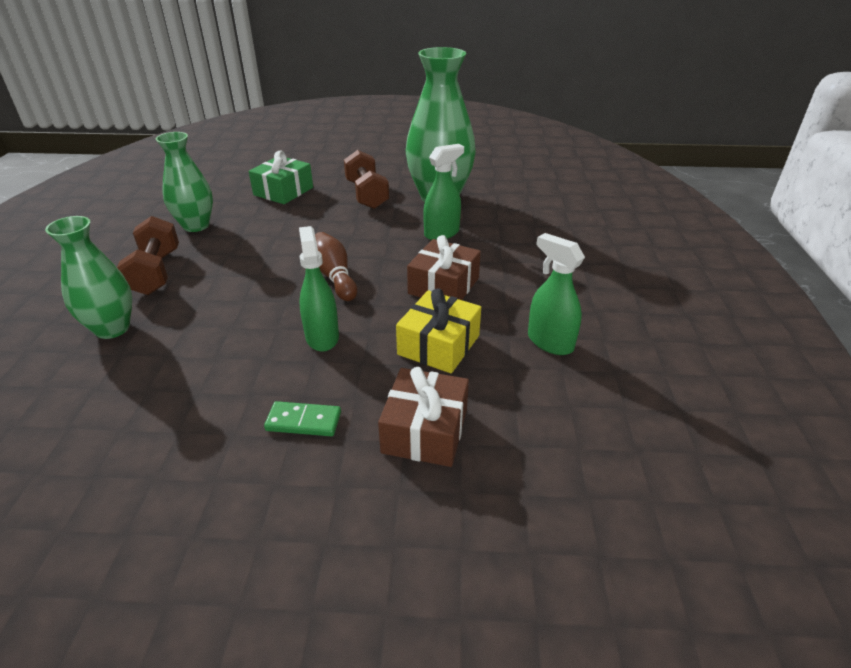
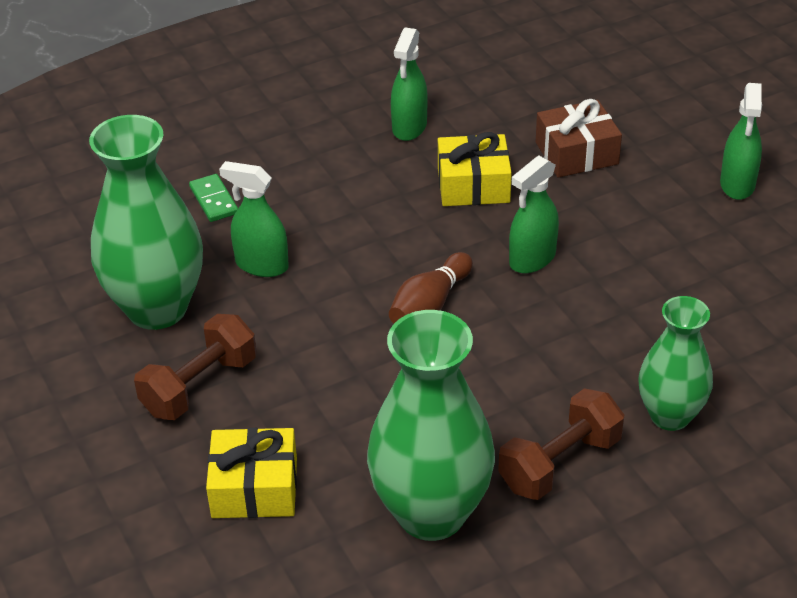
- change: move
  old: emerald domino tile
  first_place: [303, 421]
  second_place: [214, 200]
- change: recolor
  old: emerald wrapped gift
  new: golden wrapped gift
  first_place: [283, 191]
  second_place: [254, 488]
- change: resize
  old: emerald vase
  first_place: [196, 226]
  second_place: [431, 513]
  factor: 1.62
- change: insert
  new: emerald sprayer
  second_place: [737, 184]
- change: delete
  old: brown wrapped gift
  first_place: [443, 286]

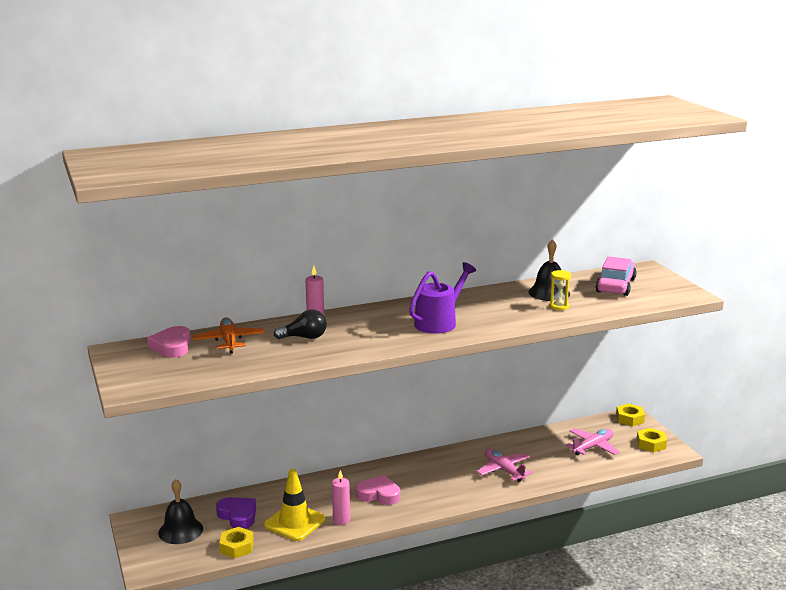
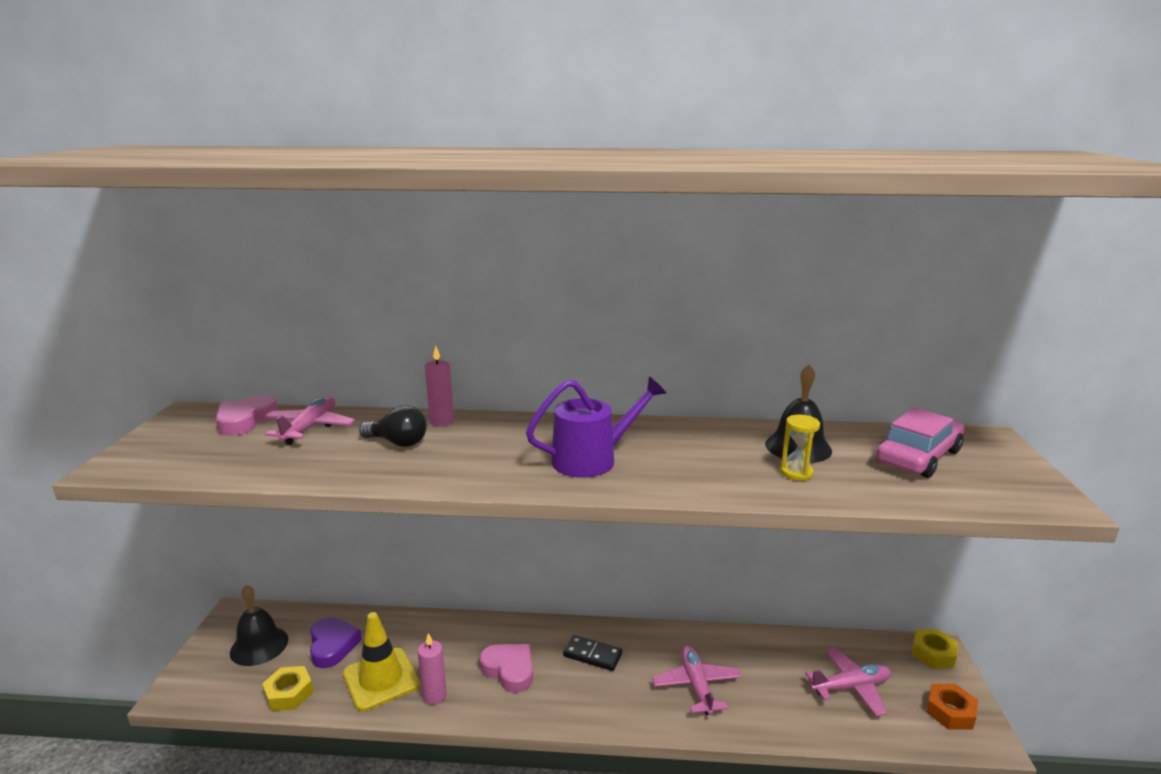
- change: recolor
  old: orange plane
  new: pink plane
  first_place: [229, 341]
  second_place: [310, 428]
- change: insert
  new: jet-black domino tile
  second_place: [592, 655]
- change: recolor
  old: golden hex nut
  new: orange hex nut
  first_place: [651, 444]
  second_place: [950, 712]

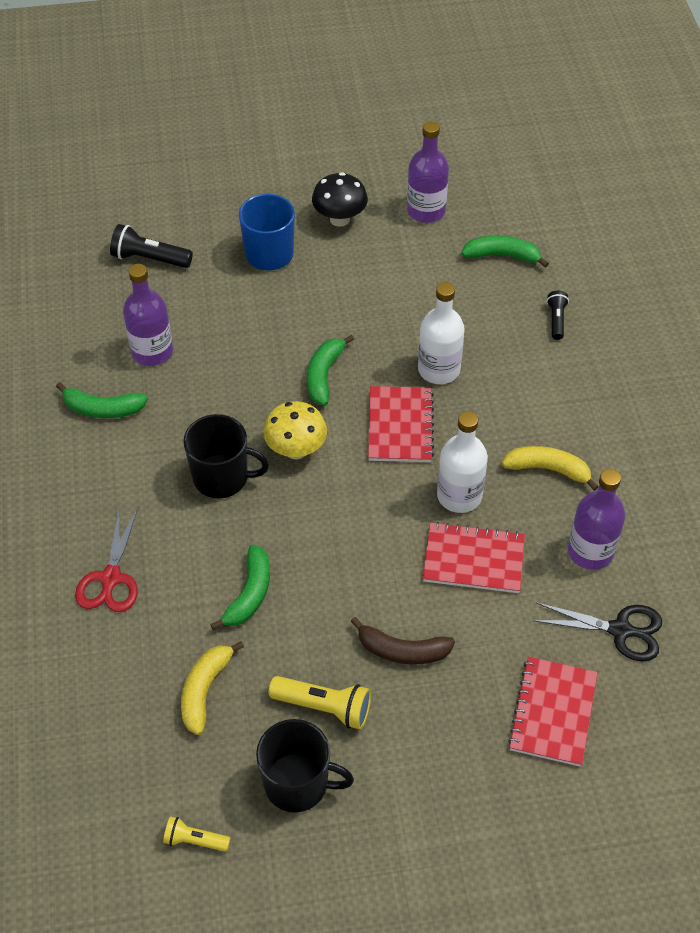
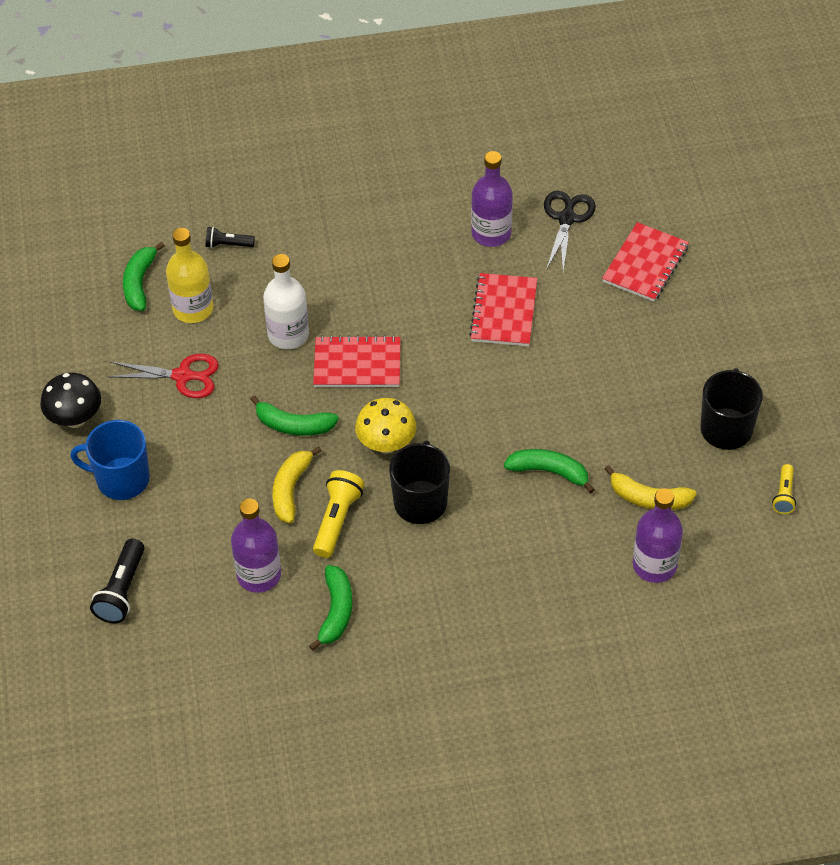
- change: move
  old: red shears
  first_place: [111, 578]
  second_place: [182, 376]
- change: insert
  new: golden drink bottle
  second_place: [193, 309]
- change: move
  old: golden banana fruit
  first_place: [548, 469]
  second_place: [291, 489]
- change: move
  old: golden flashlight
  first_place: [324, 707]
  second_place: [337, 520]
- change: rotate
  old: red notepad
  first_place: [553, 712]
  second_place: [645, 264]
  degrees: -75
- change: move
  old: violet drink bottle
  first_place: [426, 211]
  second_place: [654, 565]
- change: delete
  old: brown banana fruit
  first_place: [402, 650]
- change: delete
  old: white drink bottle
  first_place: [459, 495]

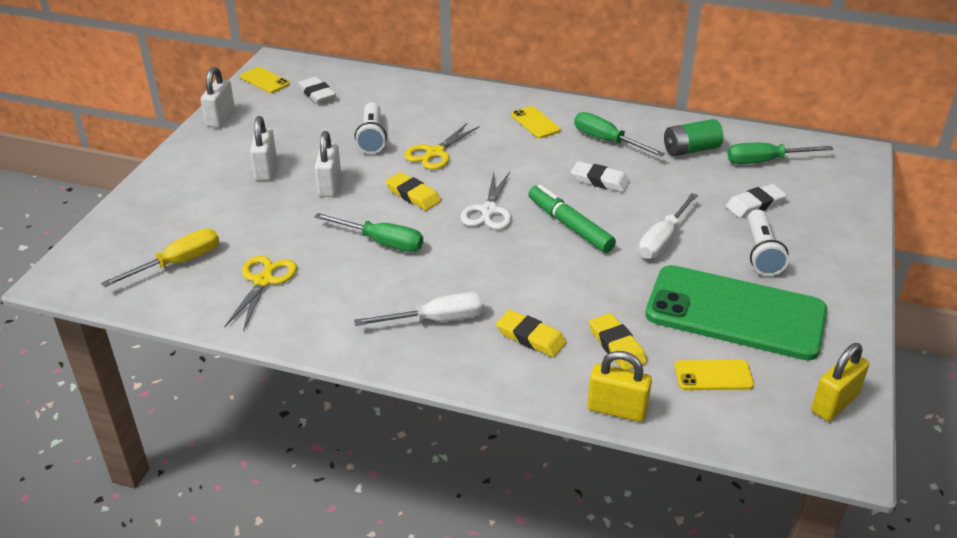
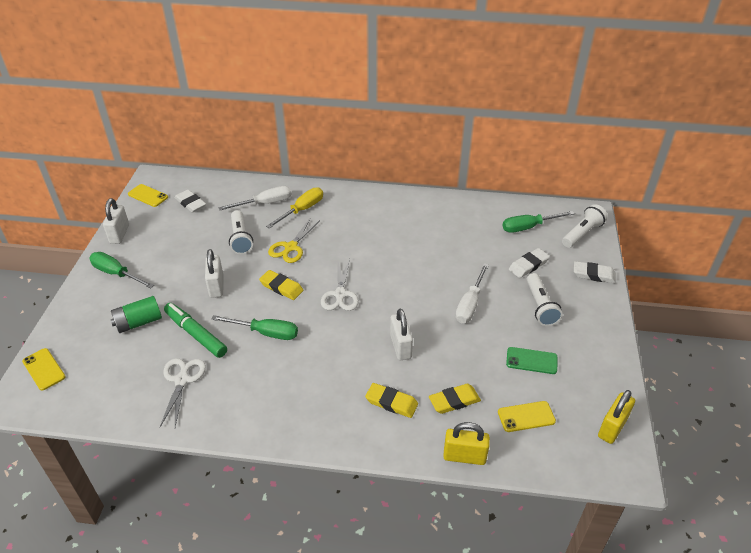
- change: move
  old: golden smartphone
  first_place: [535, 123]
  second_place: [44, 369]
- change: move
  old: emerald screwdriver
  first_place: [607, 141]
  second_place: [116, 274]
- change: move
  old: emerald AA battery
  first_place: [690, 150]
  second_place: [138, 322]
- change: recolor
  old: golden shears
  new: white shears
  first_place: [264, 280]
  second_place: [182, 380]
- change: move
  old: emerald marker
  first_place: [569, 226]
  second_place: [195, 334]
- change: move
  old: white screwdriver
  first_place: [436, 320]
  second_place: [265, 203]
- change: move
  old: golden screwdriver
  first_place: [177, 263]
  second_place: [302, 210]
- change: move
  old: white small lock
  first_place: [266, 169]
  second_place: [400, 347]
- change: rotate
  old: golden gum eraser
  first_place: [616, 346]
  second_place: [454, 401]
  degrees: -75
- change: resize
  old: emerald smartphone
  first_place: [735, 313]
  second_place: [531, 361]
  factor: 0.41
- change: insert
  new: white flashlight
  second_place: [582, 233]
- change: move
  old: white gum eraser
  first_place: [599, 180]
  second_place: [593, 275]

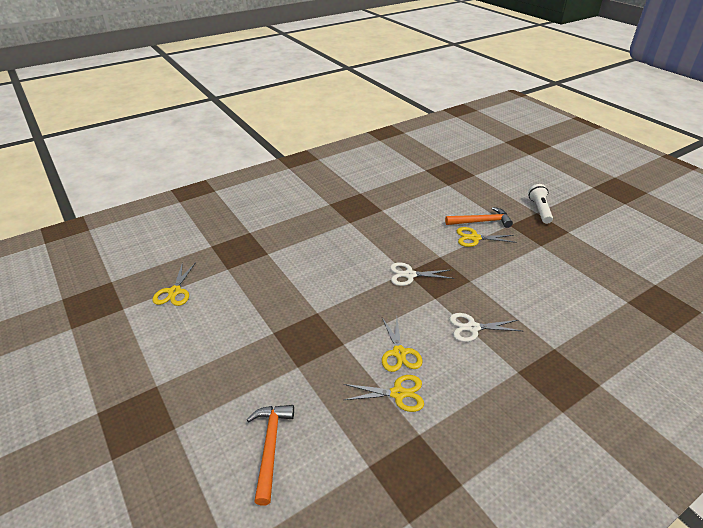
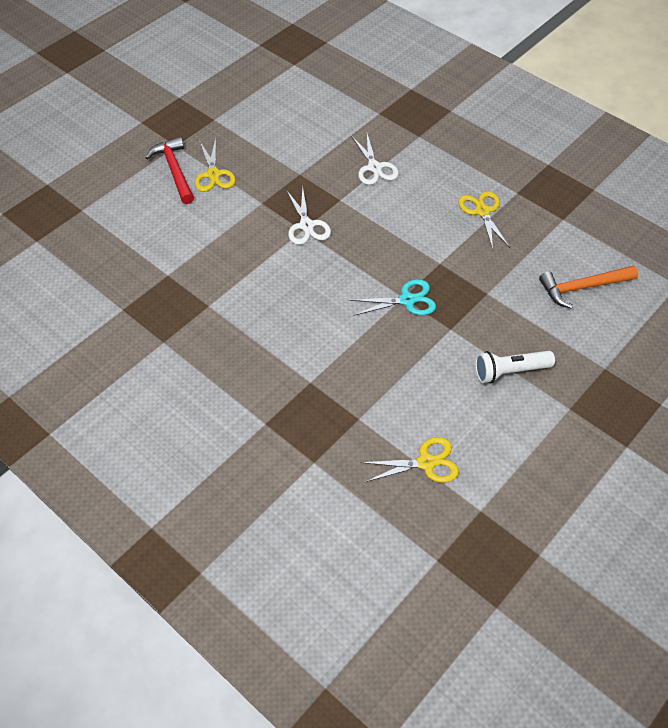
- change: recolor
  old: orange claw hammer
  new: red claw hammer
  first_place: [481, 222]
  second_place: [174, 170]
- change: insert
  new: teal shears
  second_place: [407, 300]
- change: move
  old: white flashlight
  first_place: [539, 210]
  second_place: [510, 371]
- change: delete
  old: golden shears
  first_place: [399, 353]

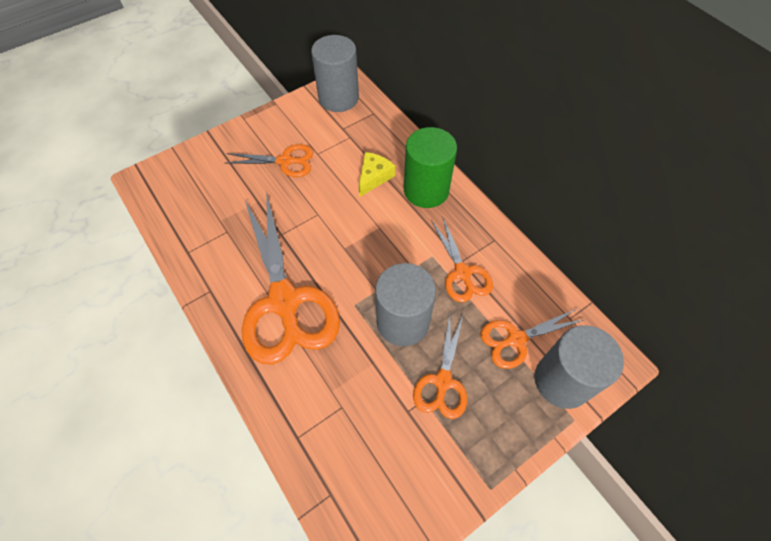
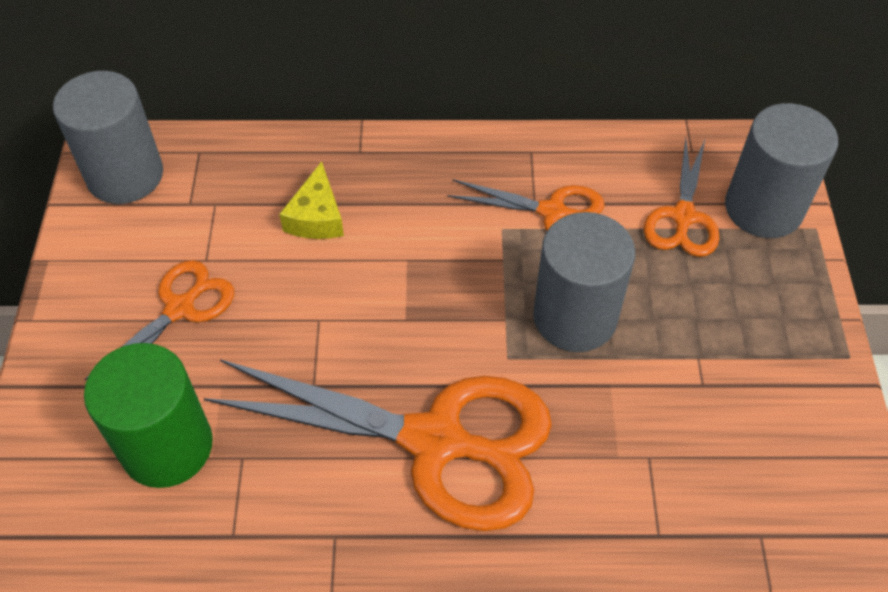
- change: move
  old: emerald cylinder shape
  first_place: [426, 190]
  second_place: [167, 446]
- change: rotate
  old: golden piece of cheese
  first_place: [374, 177]
  second_place: [316, 217]
  degrees: -150
- change: delete
  old: orange shears
  first_place: [442, 381]

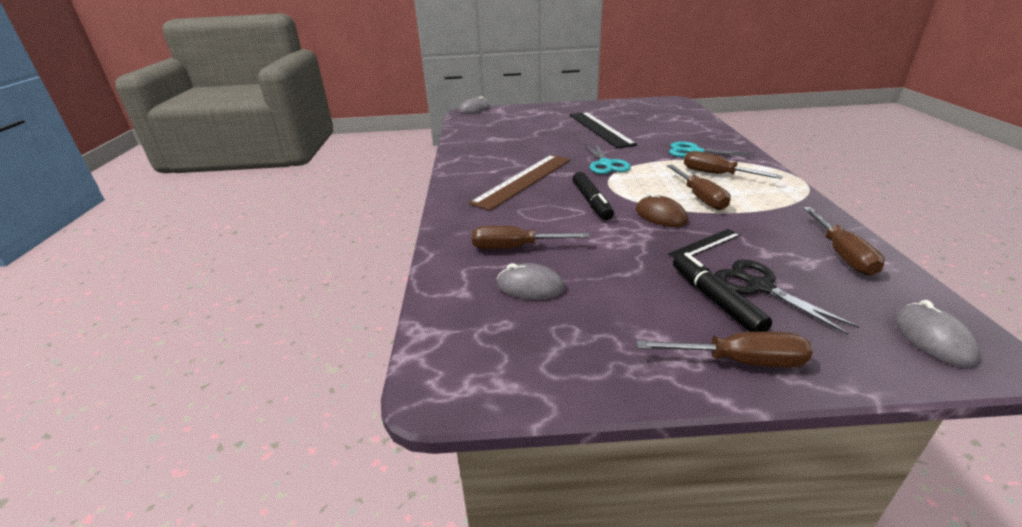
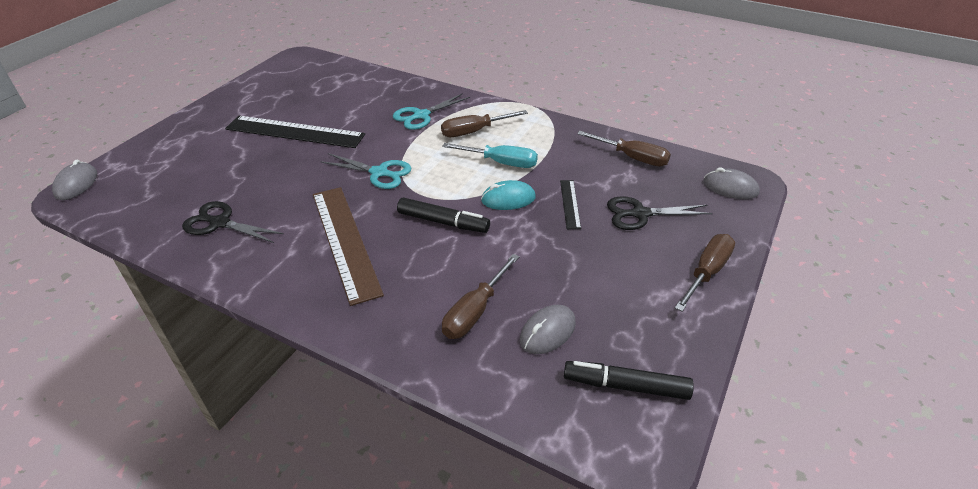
- change: insert
  new: jet-black shears
  second_place: [220, 223]
- change: recolor
  old: brown screwdriver
  new: teal screwdriver
  first_place: [700, 198]
  second_place: [502, 163]
- change: recolor
  old: brown computer mouse
  new: teal computer mouse
  first_place: [660, 216]
  second_place: [508, 199]
- change: move
  old: jet-black marker
  first_place: [715, 300]
  second_place: [625, 386]

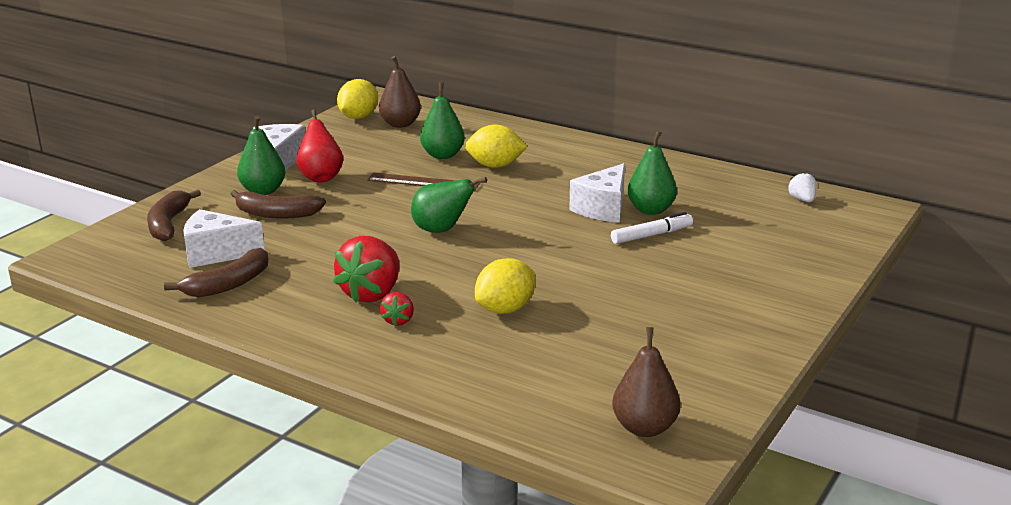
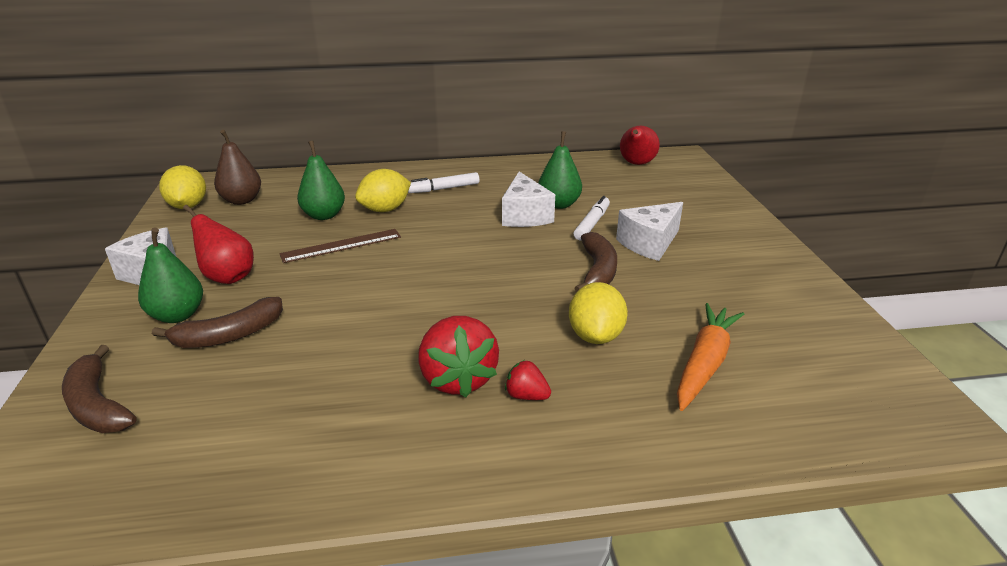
- change: insert
  new: white marker
  second_place: [443, 189]
- change: rotate
  old: red strawberry
  first_place: [398, 320]
  second_place: [526, 396]
  degrees: 150
- change: move
  old: brown banana fruit
  first_place: [228, 284]
  second_place: [597, 271]
- change: move
  old: white piece of cheese
  first_place: [216, 253]
  second_place: [649, 243]
- change: replace
  old: white strawberry
  new: red toy pear
  first_place: [802, 200]
  second_place: [636, 164]
- change: insert
  new: orange carrot
  second_place: [705, 363]
- change: delete
  old: emerald toy pear
  first_place: [442, 230]
- change: delete
  old: brown toy pear
  first_place: [645, 428]

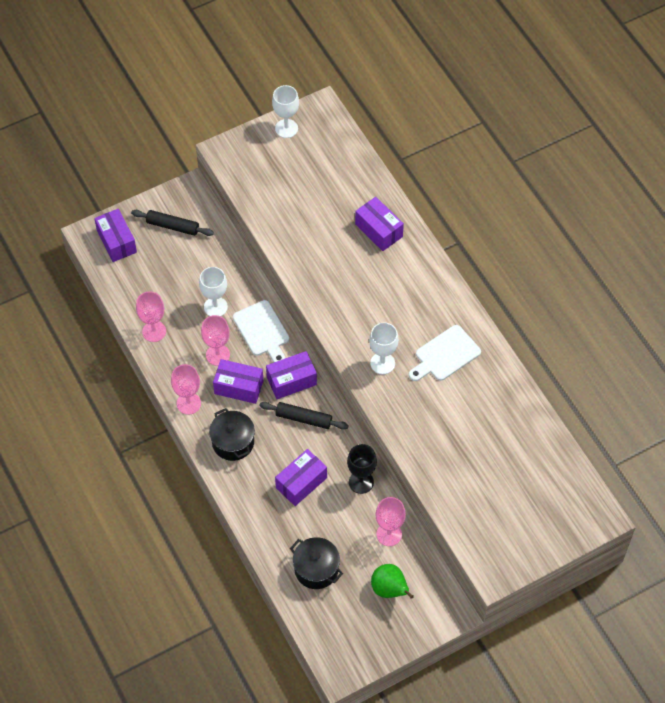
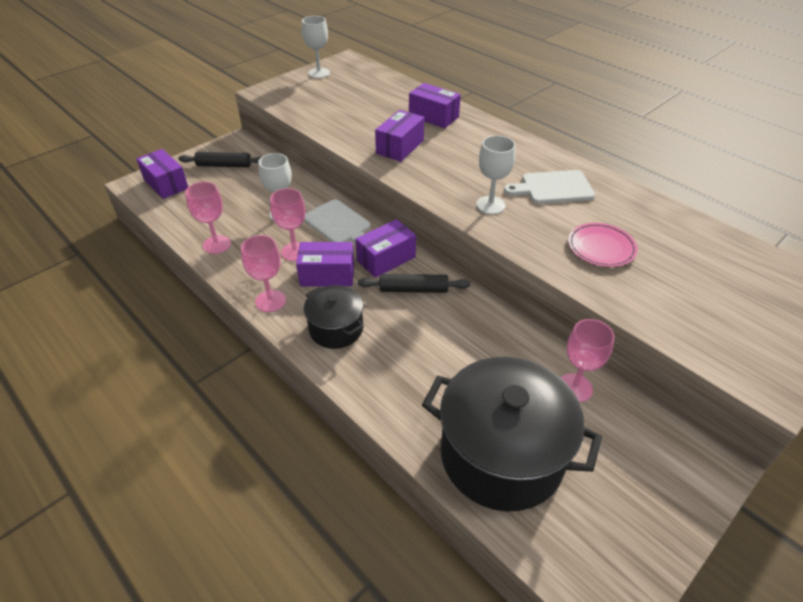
- change: move
  old: violet package
  first_place: [301, 483]
  second_place: [400, 147]
- change: resize
  old: jet-black stockpot
  first_place: [316, 569]
  second_place: [501, 455]
  factor: 1.89
- change: rotate
  old: white bread board
  first_place: [445, 355]
  second_place: [553, 188]
  degrees: 45
- change: insert
  new: pink plate
  second_place: [601, 247]
- change: delete
  old: jet-black goblet
  first_place: [361, 482]
- change: delete
  old: emerald toy pear
  first_place: [389, 589]

